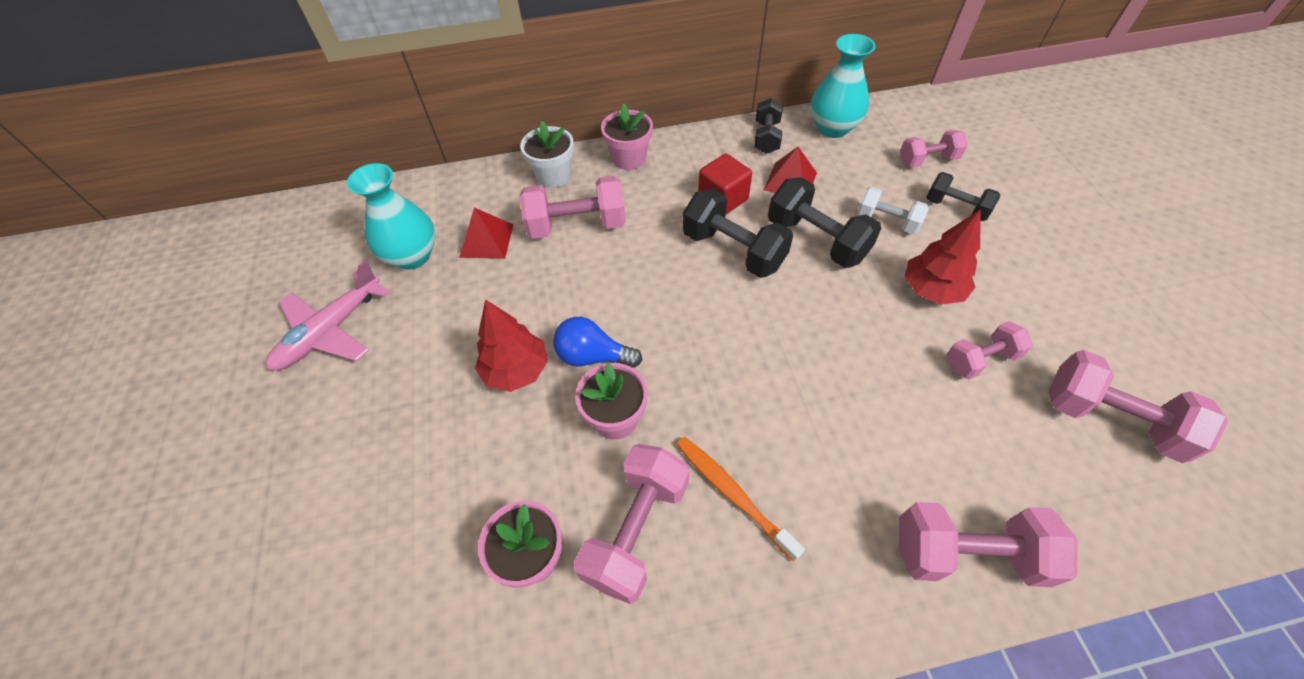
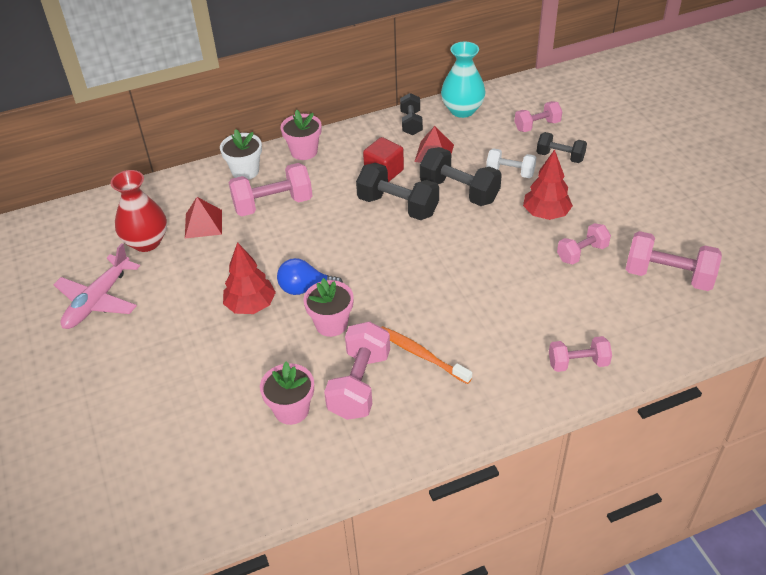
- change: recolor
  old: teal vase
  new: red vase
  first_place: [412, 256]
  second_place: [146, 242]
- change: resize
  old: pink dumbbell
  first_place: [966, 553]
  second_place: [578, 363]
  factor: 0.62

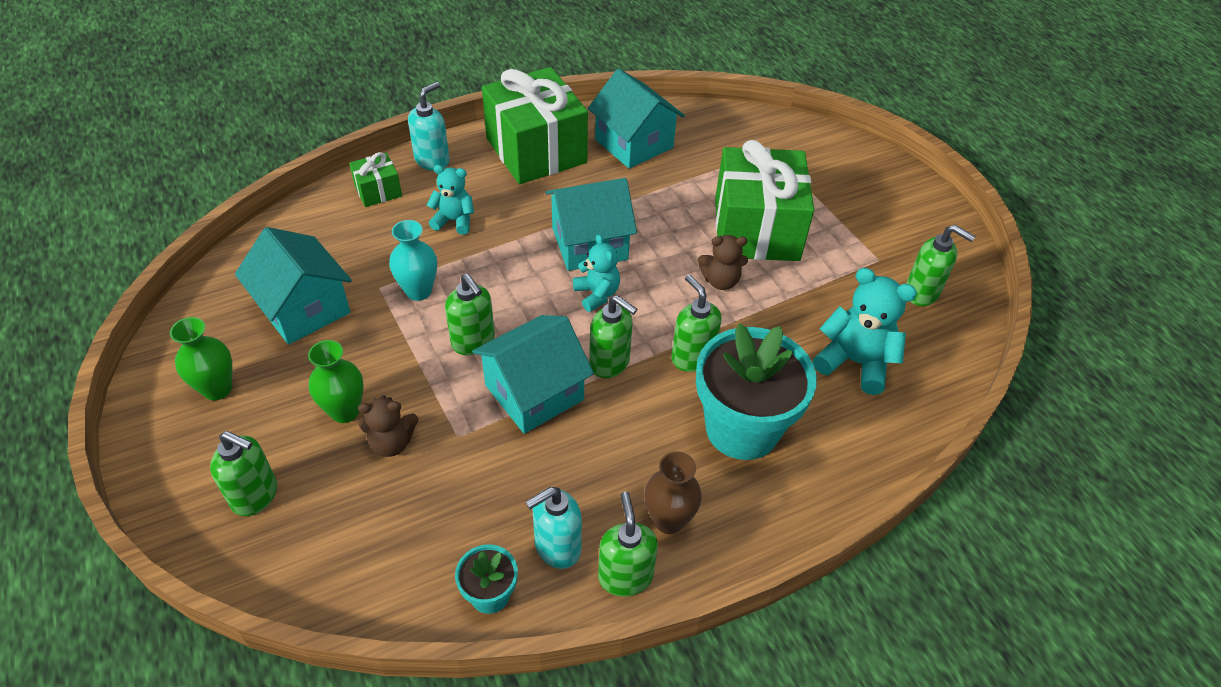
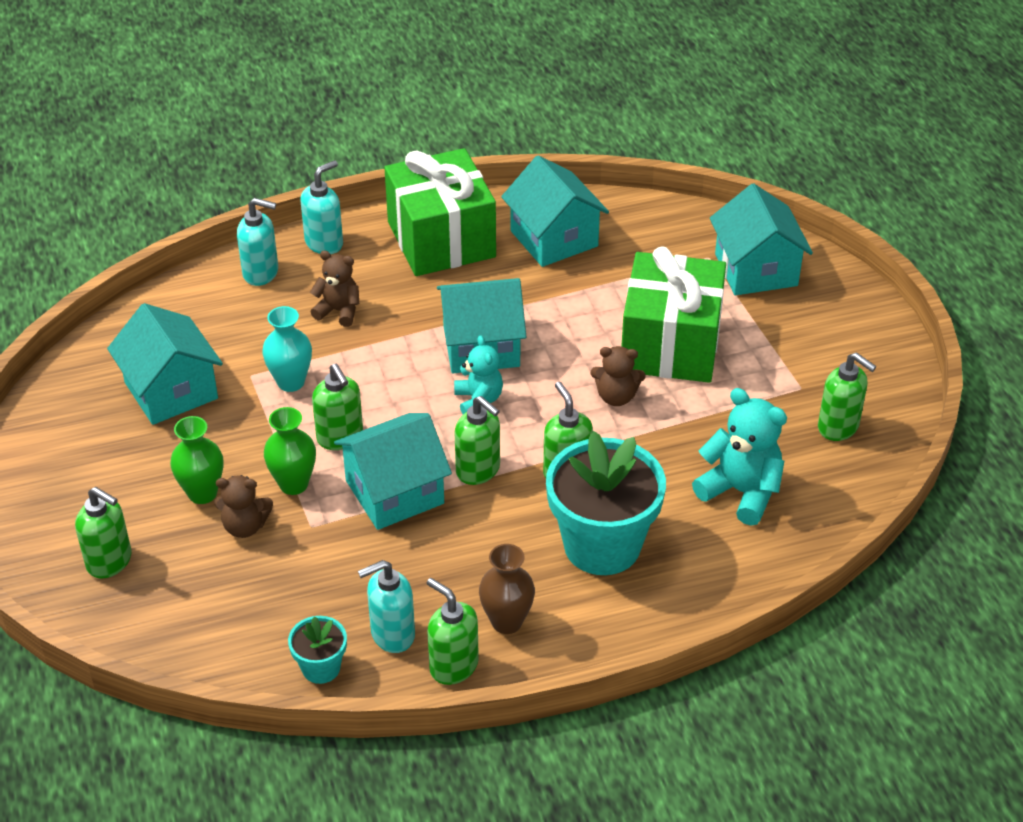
- change: replace
  old: emerald wrapped gift
  new: teal soap pump
  first_place: [378, 191]
  second_place: [261, 273]
- change: move
  old: emerald vase
  first_place: [217, 389]
  second_place: [293, 484]
- change: recolor
  old: teal stuffed bear
  new: brown stuffed bear
  first_place: [454, 221]
  second_place: [338, 311]
- change: rotate
  old: emerald soap pump
  first_place: [625, 576]
  second_place: [453, 666]
  degrees: -45
- change: insert
  new: teal cottage
  second_place: [756, 270]

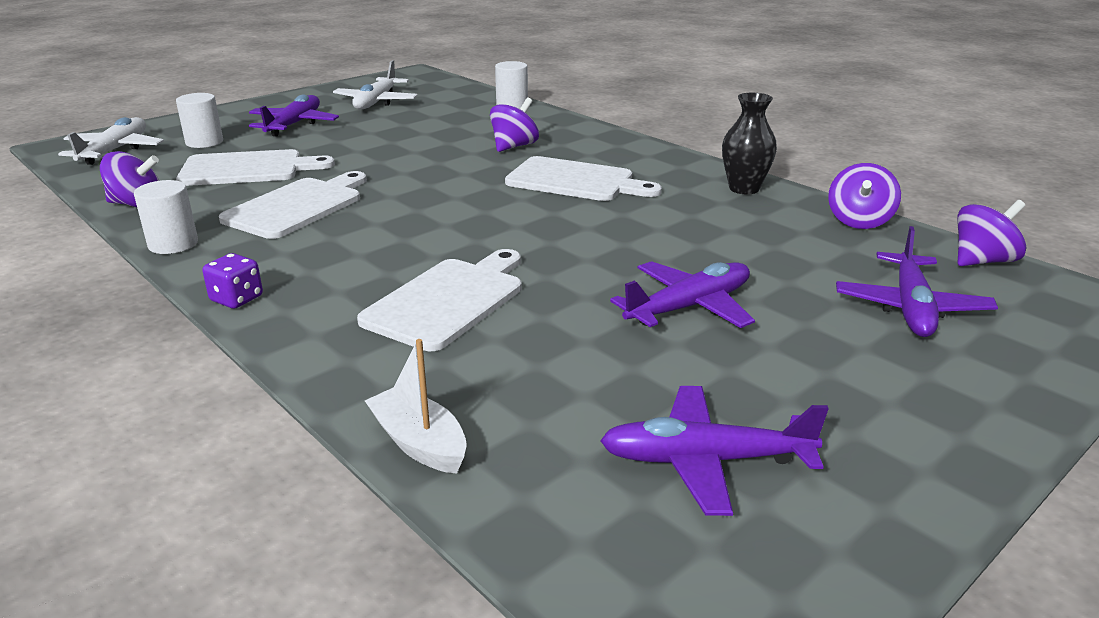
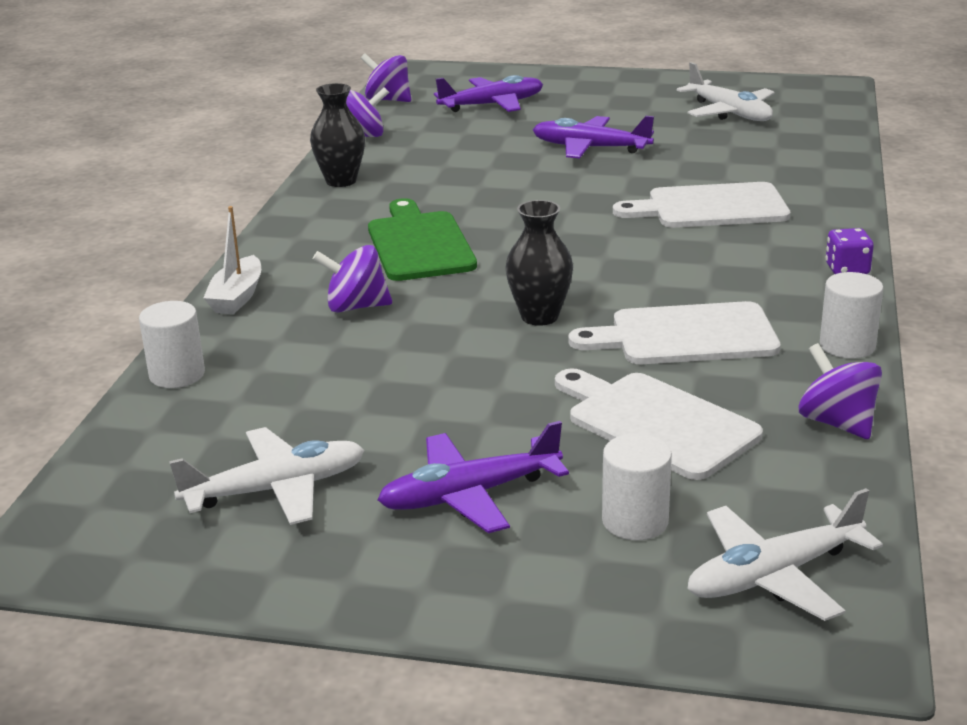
- change: move
  old: white sailboat
  first_place: [419, 443]
  second_place: [237, 297]
- change: recolor
  old: white bread board
  new: emerald bread board
  first_place: [575, 181]
  second_place: [419, 244]
- change: insert
  new: jet-black vase
  second_place: [539, 316]
- change: recolor
  old: violet plane
  new: white plane
  first_place: [706, 461]
  second_place: [729, 112]

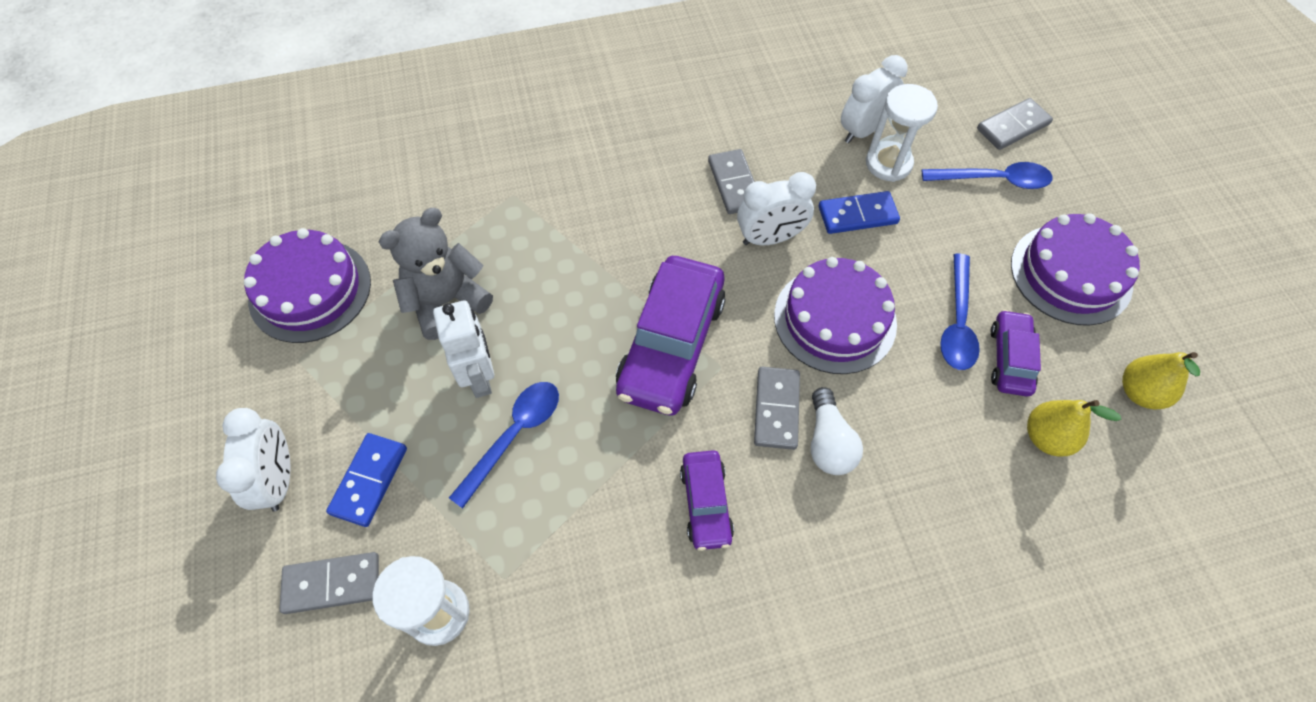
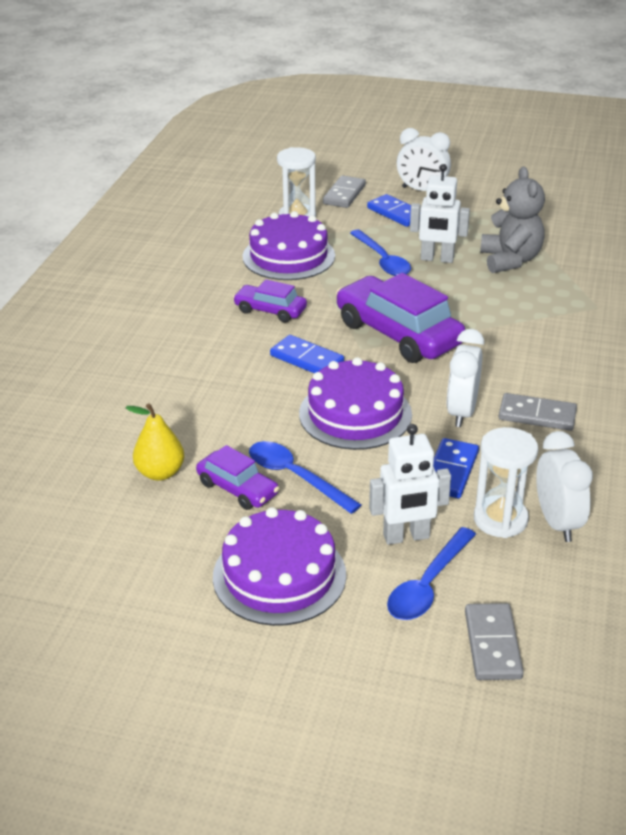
- change: move
  old: violet cake
  first_place: [310, 290]
  second_place: [288, 256]
- change: recolor
  old: grey domino tile
  new: blue domino tile
  first_place: [776, 409]
  second_place: [307, 359]
- change: insert
  new: white robot
  second_place: [406, 537]
- change: delete
  old: white lightbulb
  first_place: [828, 442]
- change: delete
  old: golden toy pear
  first_place: [1140, 392]

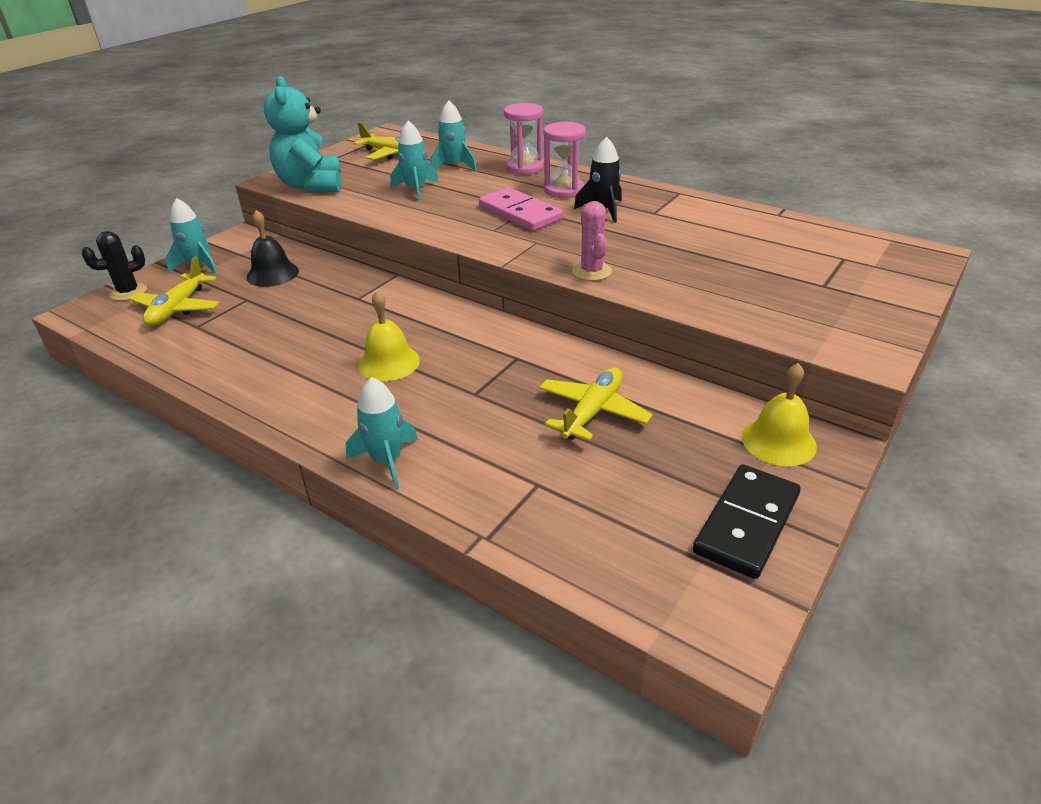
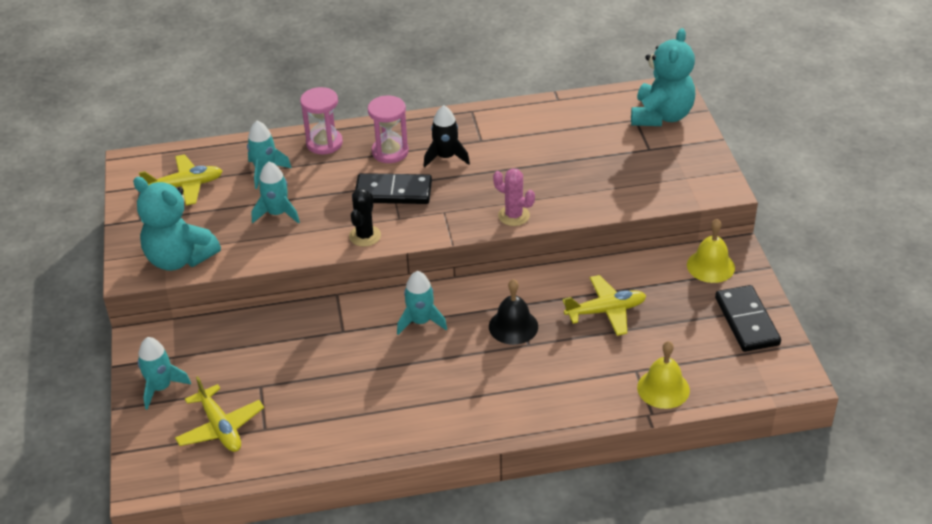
- change: move
  old: jet-black saguaro cactus
  first_place: [128, 292]
  second_place: [365, 236]
- change: recolor
  old: pink domino tile
  new: jet-black domino tile
  first_place: [520, 213]
  second_place: [393, 192]
- change: move
  old: teal toy rocket
  first_place: [387, 461]
  second_place: [420, 321]
- change: move
  old: jet-black bell
  first_place: [272, 274]
  second_place: [513, 326]
- change: rotate
  old: golden plane
  first_place: [592, 412]
  second_place: [605, 311]
  degrees: 90
- change: insert
  new: teal stuffed bear
  second_place: [661, 116]
- change: move
  old: golden bell
  first_place: [388, 362]
  second_place: [663, 388]

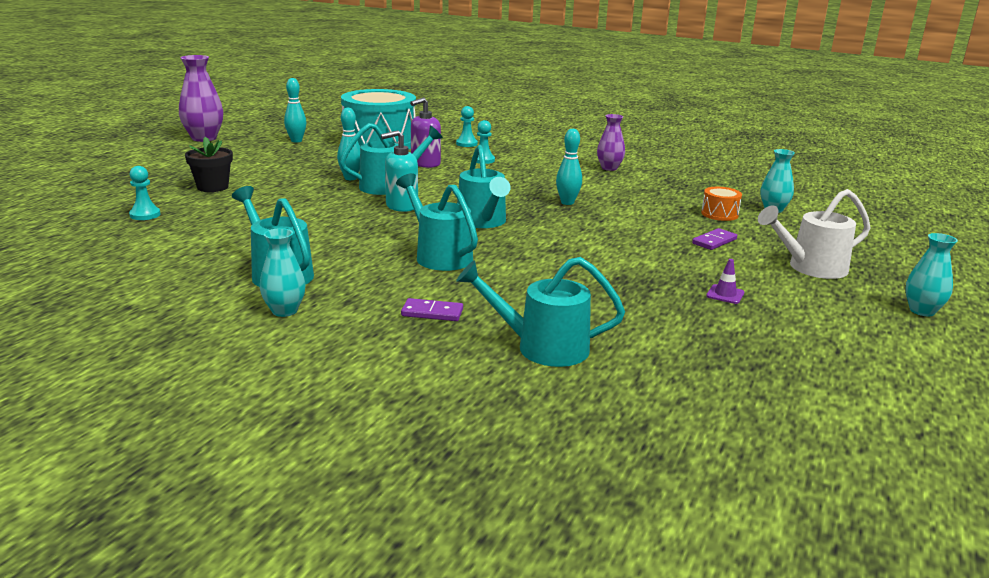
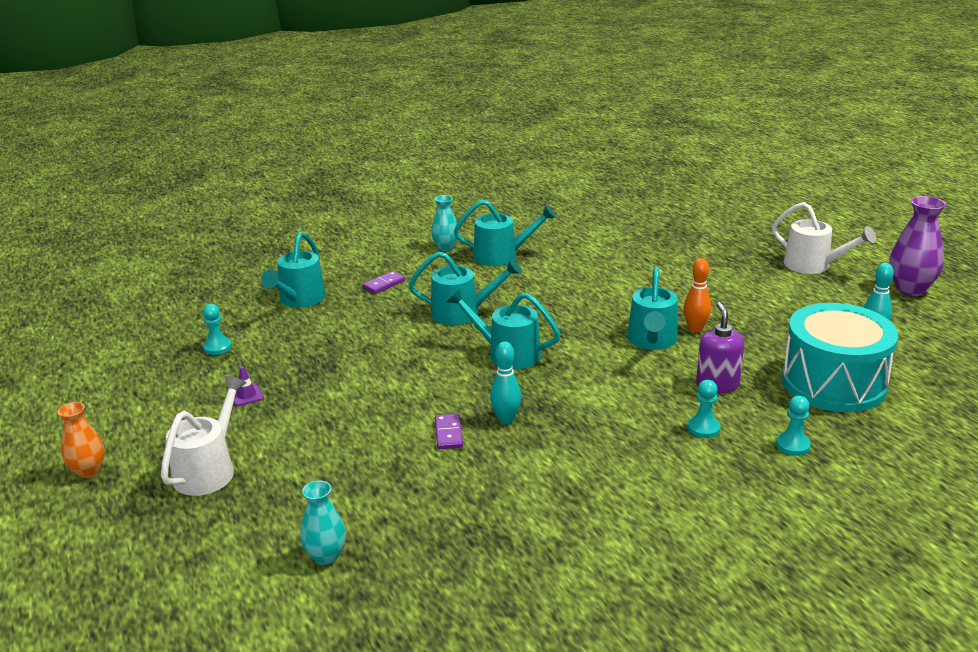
- change: recolor
  old: teal vase
  new: orange vase
  first_place: [922, 311]
  second_place: [88, 471]
- change: move
  old: teal chess pawn
  first_place: [145, 215]
  second_place: [217, 347]
- change: rotate
  old: teal watering can
  first_place: [541, 347]
  second_place: [299, 300]
  degrees: 150
- change: move
  old: violet domino tile
  first_place: [714, 241]
  second_place: [449, 433]
- change: recolor
  old: teal bowling pin
  new: orange bowling pin
  first_place: [350, 178]
  second_place: [695, 329]
- change: insert
  new: white watering can
  second_place: [814, 266]
- change: delete
  old: jet-black plant pot
  first_place: [212, 187]
- change: delete
  old: teal soap pump
  first_place: [401, 206]
- change: delete
  old: violet vase
  first_place: [609, 168]
- change: delete
  old: orange drum
  first_place: [719, 214]

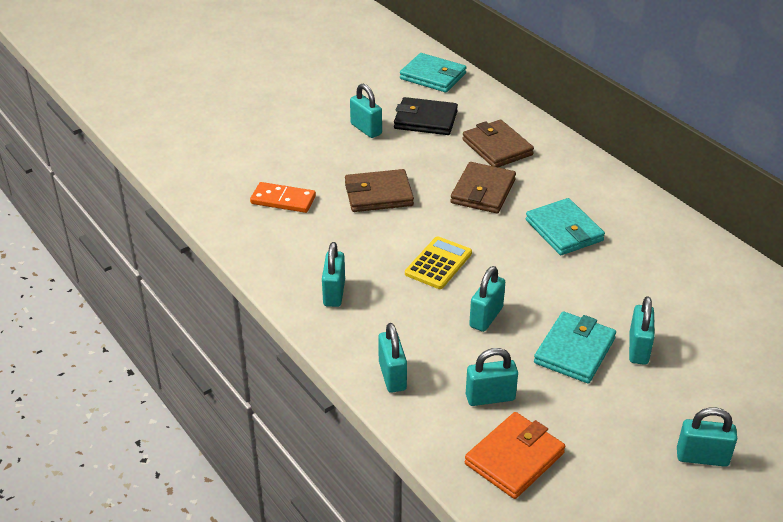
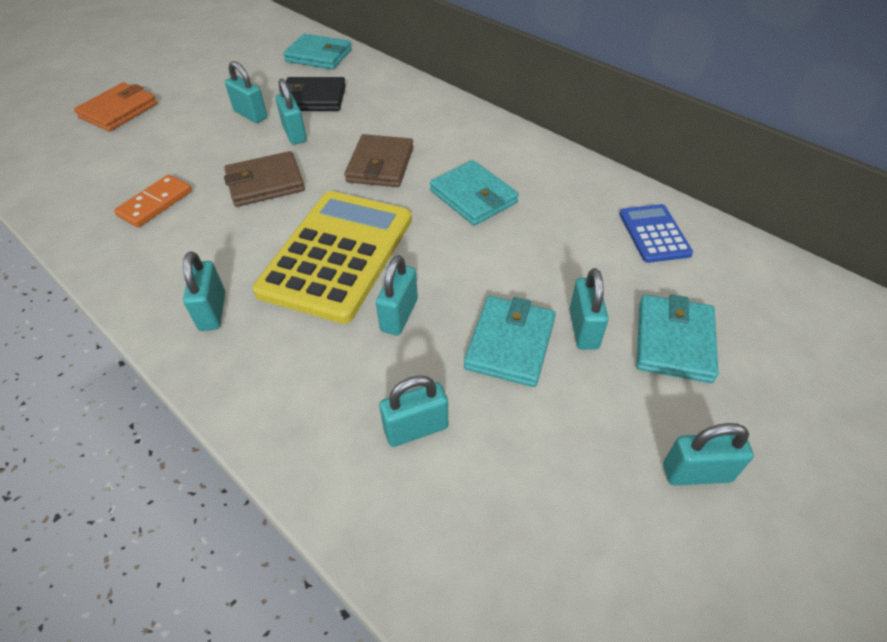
- change: move
  old: orange wallet
  first_place: [514, 458]
  second_place: [119, 111]
- change: rotate
  old: orange domino tile
  first_place: [283, 200]
  second_place: [155, 203]
  degrees: -60
- change: resize
  old: golden adding machine
  first_place: [438, 263]
  second_place: [337, 255]
  factor: 2.04
- change: move
  old: teal small lock
  first_place: [392, 376]
  second_place: [294, 134]
- change: insert
  new: blue adding machine
  second_place: [654, 234]
- change: insert
  new: teal wallet
  second_place: [674, 341]
- change: delete
  old: brown wallet
  first_place: [497, 147]

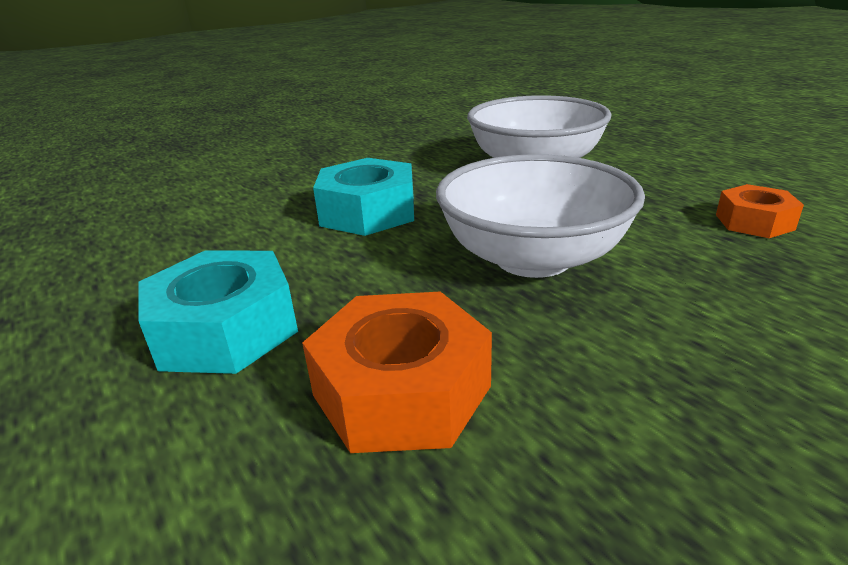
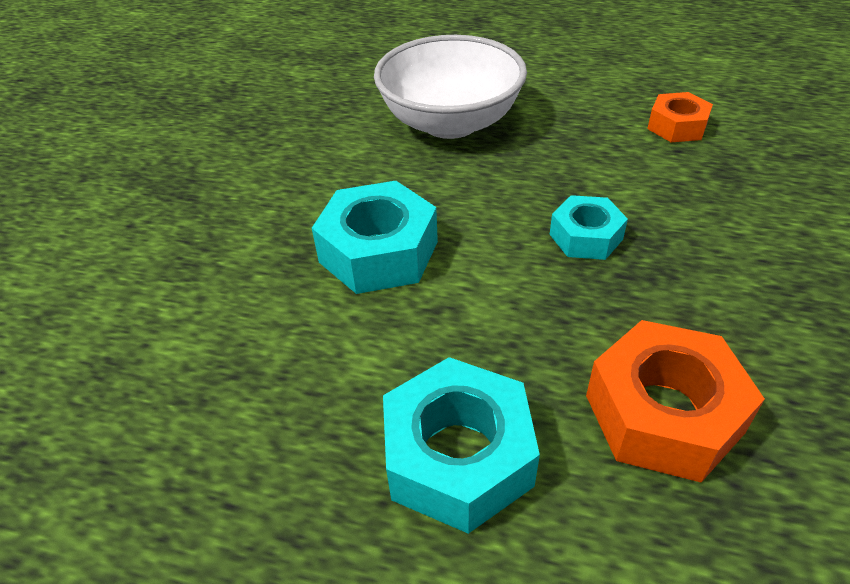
- change: replace
  old: white deep dish
  new: teal hex nut
  first_place: [533, 258]
  second_place: [586, 237]

